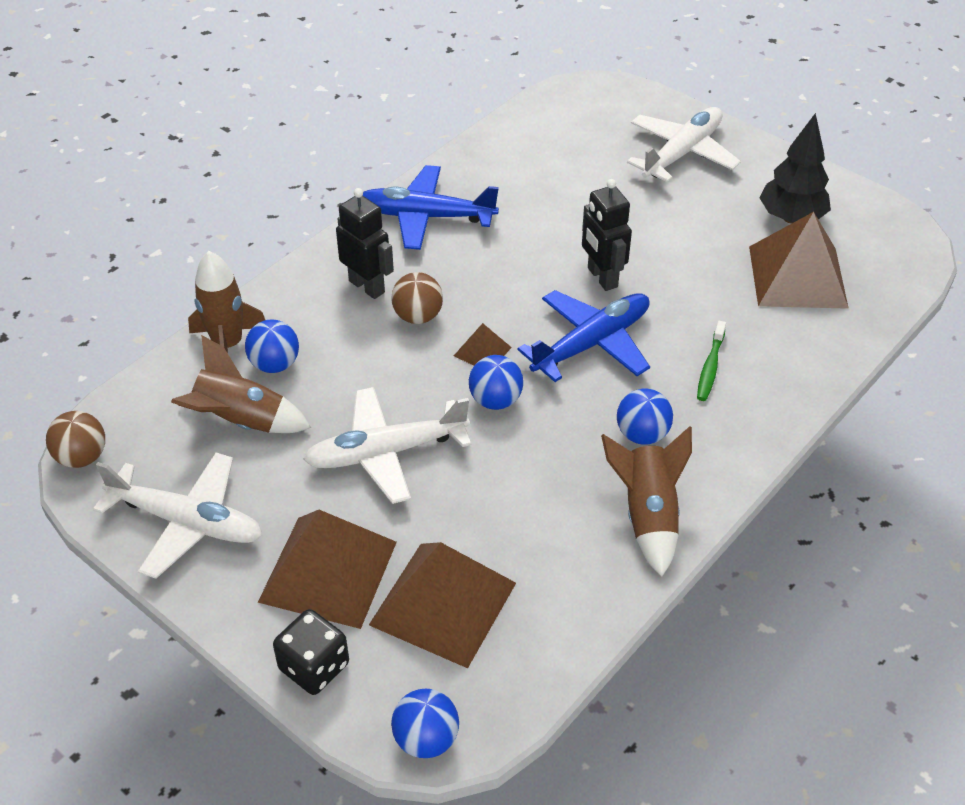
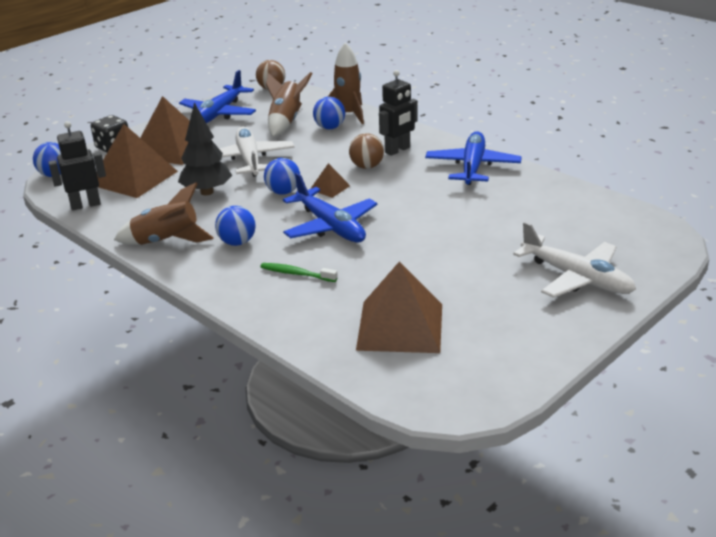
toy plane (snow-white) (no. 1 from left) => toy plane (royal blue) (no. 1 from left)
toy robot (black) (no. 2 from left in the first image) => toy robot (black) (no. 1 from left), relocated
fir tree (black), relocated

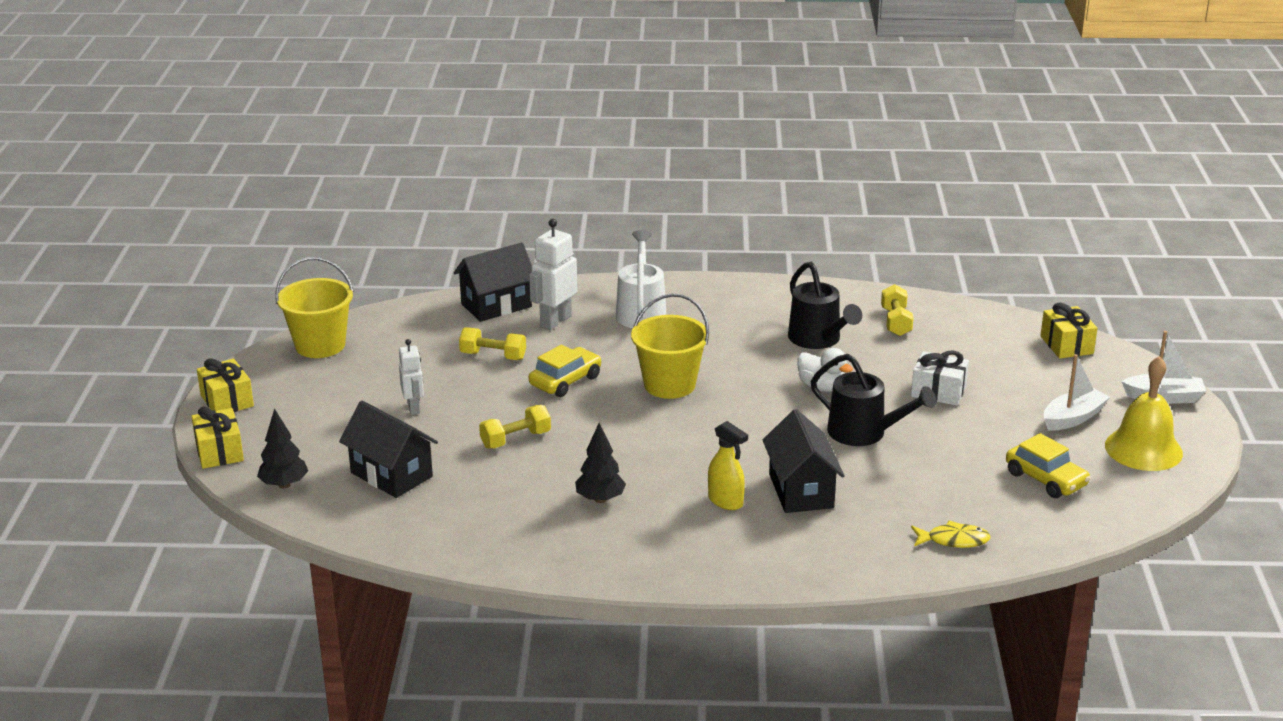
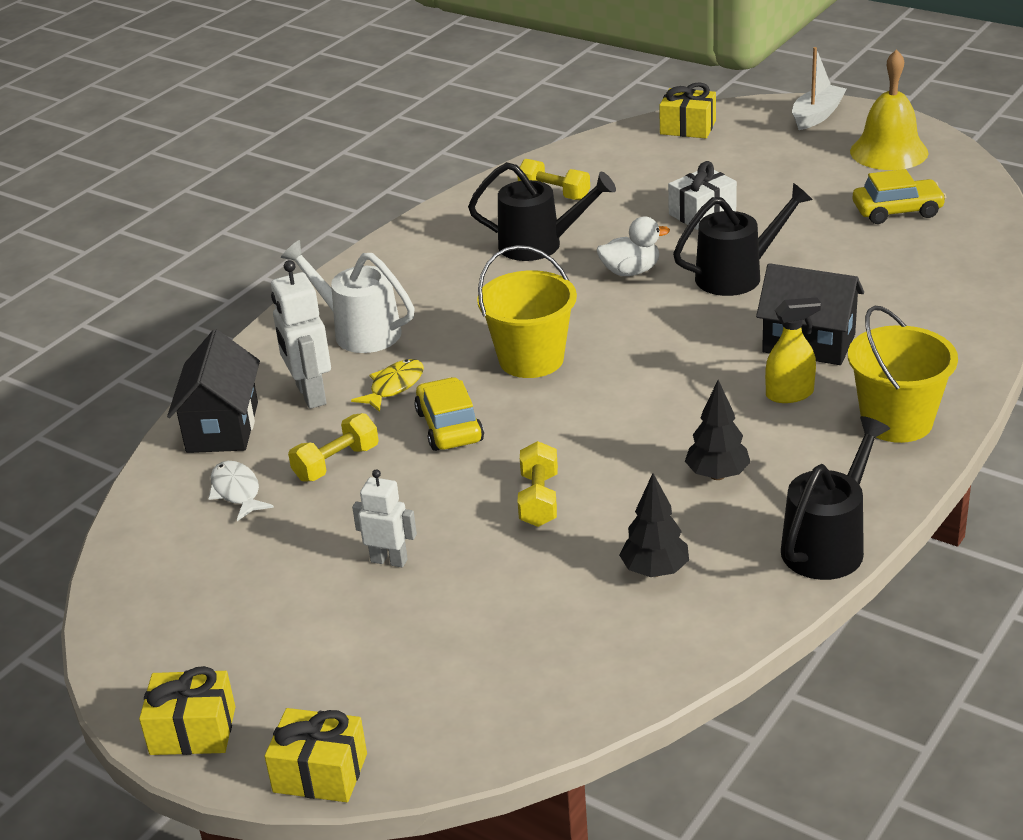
fir tree (black) (no. 1 from left), relocated
bucket (bright yellow) (no. 1 from left in the first image) => bucket (bright yellow) (no. 2 from left), relocated
house (black) (no. 1 from left) => nothing
fish figure (bright yellow), relocated
toy boat (snow-white) (no. 1 from left) => nothing
nothing => fish figure (snow-white)
nothing => watering can (black) (no. 3 from left)

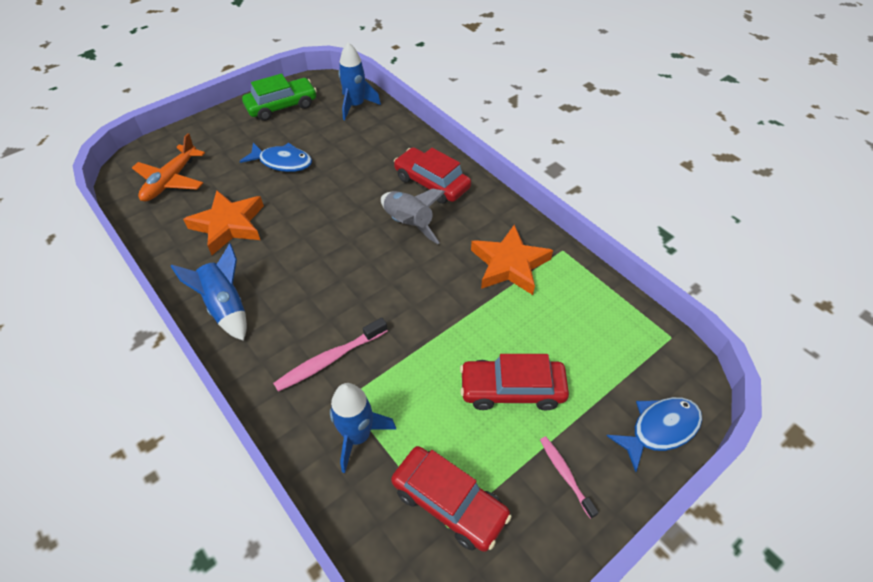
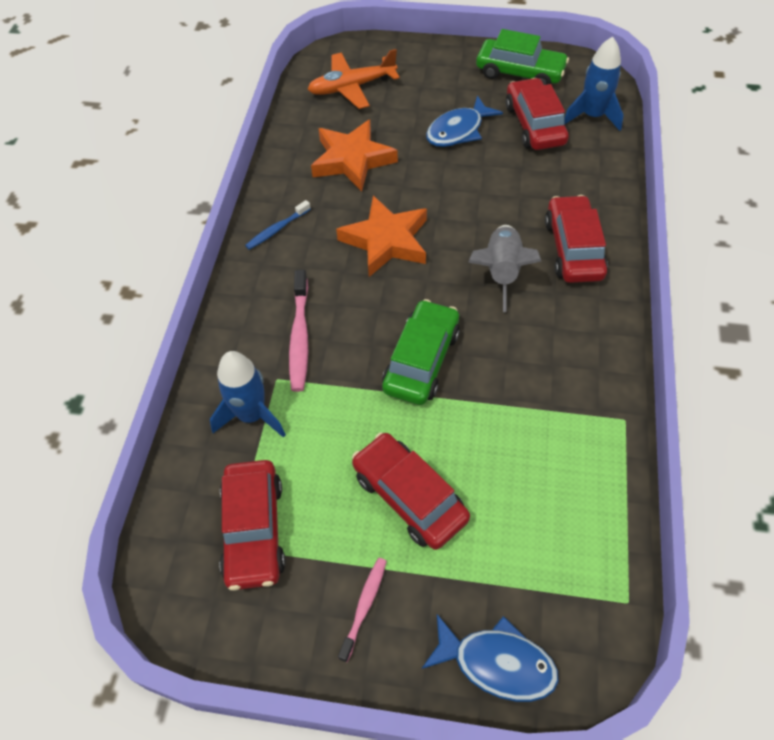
rocket (royal blue) (no. 1 from left) => toothbrush (royal blue)
fish figure (royal blue) (no. 1 from left), 75 degrees clockwise
toothbrush (rose-pink) (no. 1 from left), 105 degrees counterclockwise
five-pointed star (orange-coloured) (no. 2 from left), relocated
nothing => car (emerald) (no. 1 from left)
nothing => car (red) (no. 3 from left)

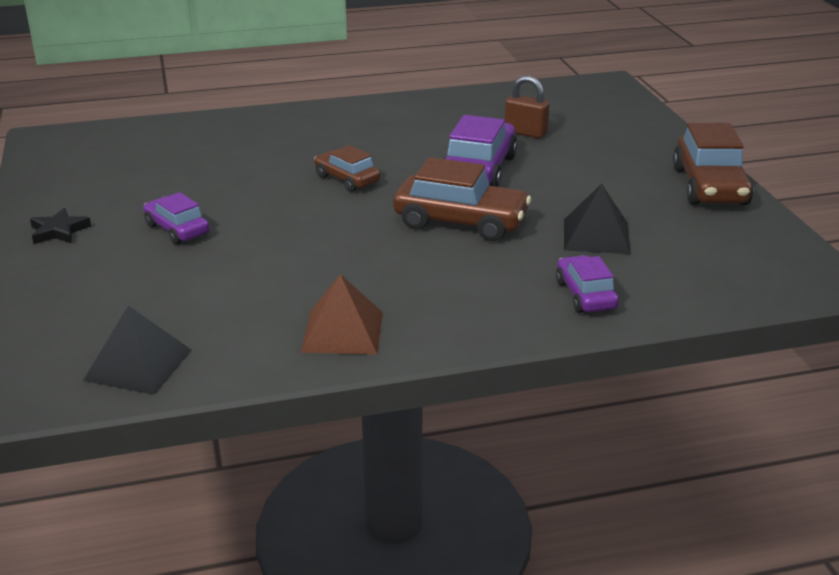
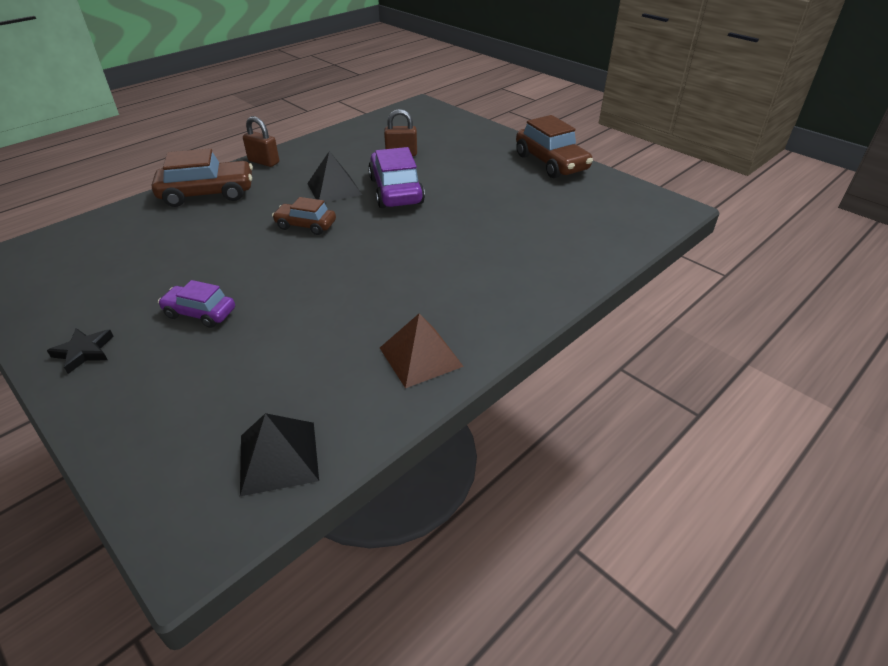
car (brown) (no. 2 from left in the first image) => car (brown) (no. 1 from left), relocated
car (purple) (no. 3 from left) => nothing
pyramid (black) (no. 2 from left), relocated
nothing => padlock (brown) (no. 1 from left)

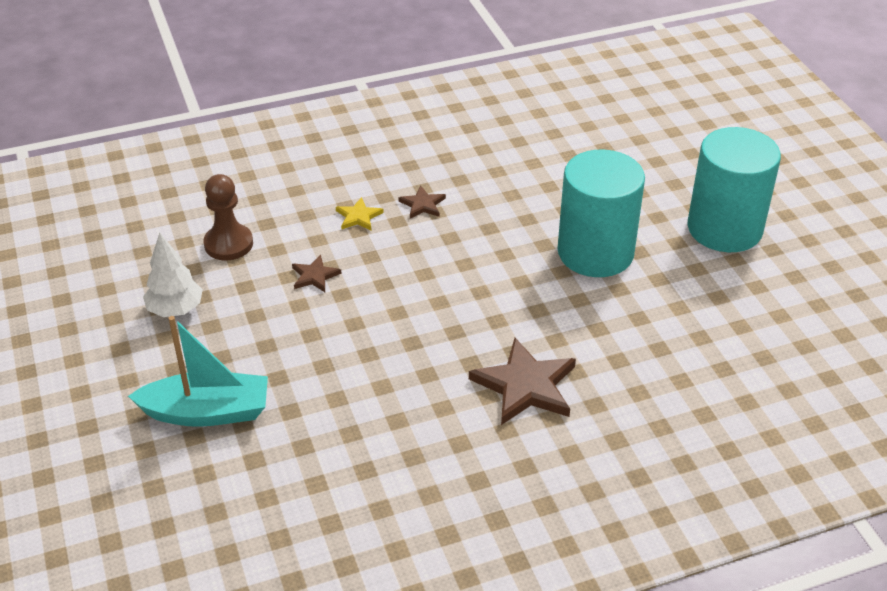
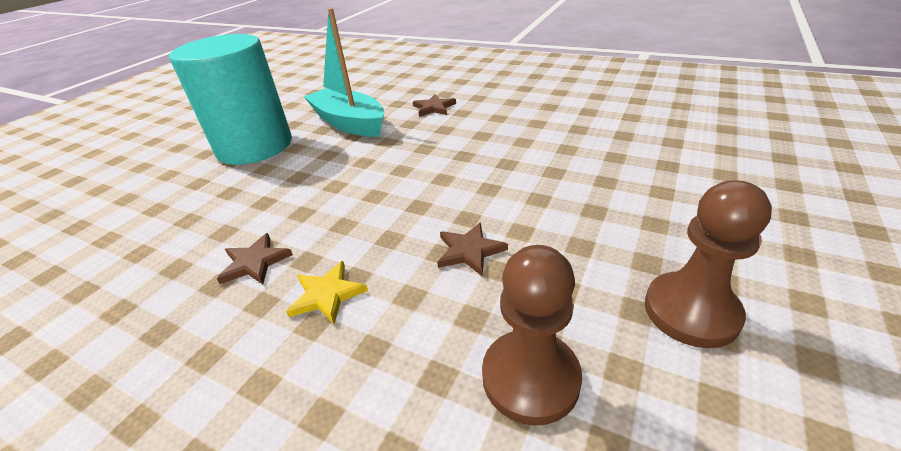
toy boat (teal), relocated
fir tree (snow-white) => pawn (brown) (no. 2 from left)
five-pointed star (brown) (no. 3 from left in the first image) => five-pointed star (brown) (no. 2 from left), x0.51
solid cylinder (teal) (no. 2 from left) => nothing

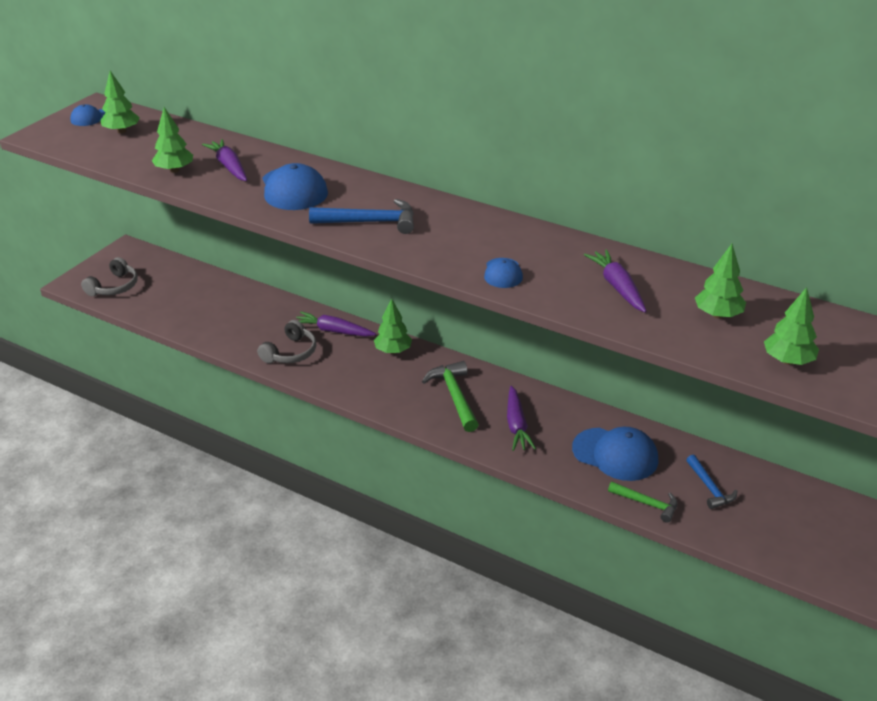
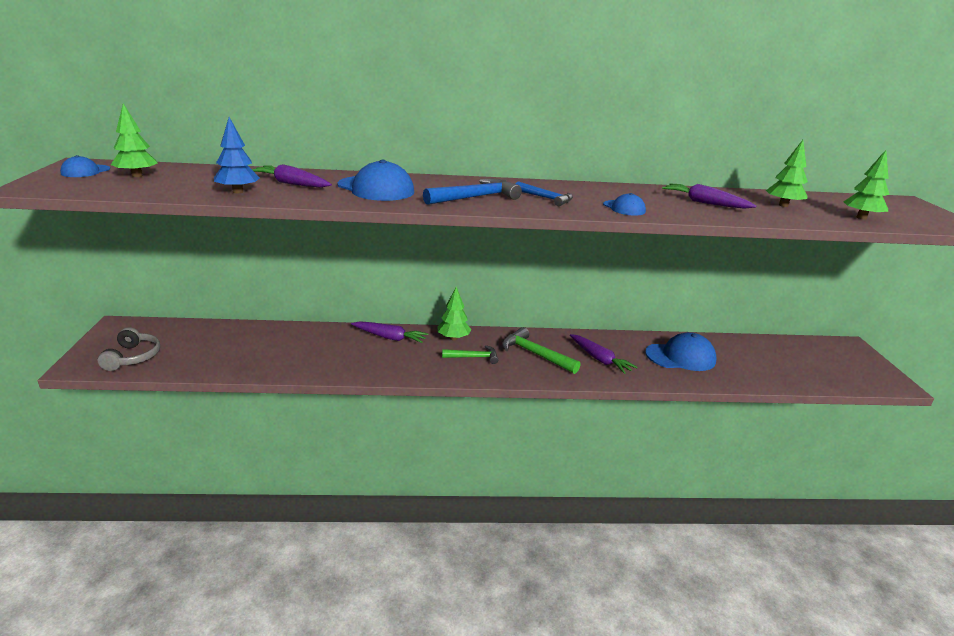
fir tree (emerald) (no. 2 from left) => fir tree (royal blue)
headphones (gray) (no. 2 from left) => nothing
root vegetable (purple) (no. 2 from left), 150 degrees counterclockwise
claw hammer (emerald) (no. 2 from left in the first image) => claw hammer (emerald) (no. 1 from left), relocated
claw hammer (royal blue) (no. 2 from left), relocated

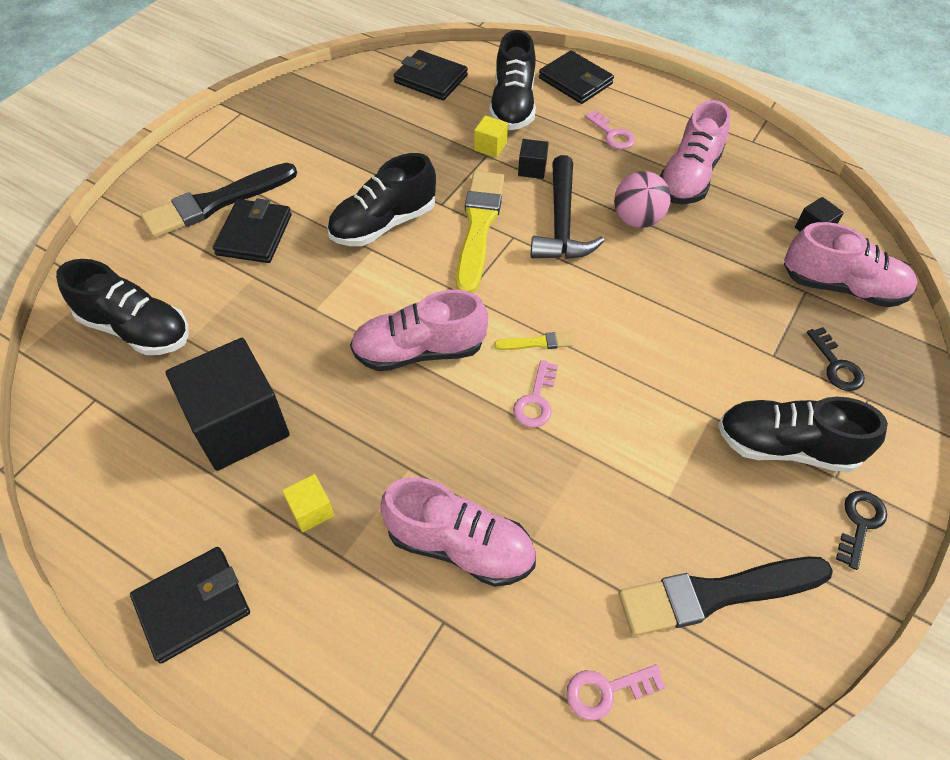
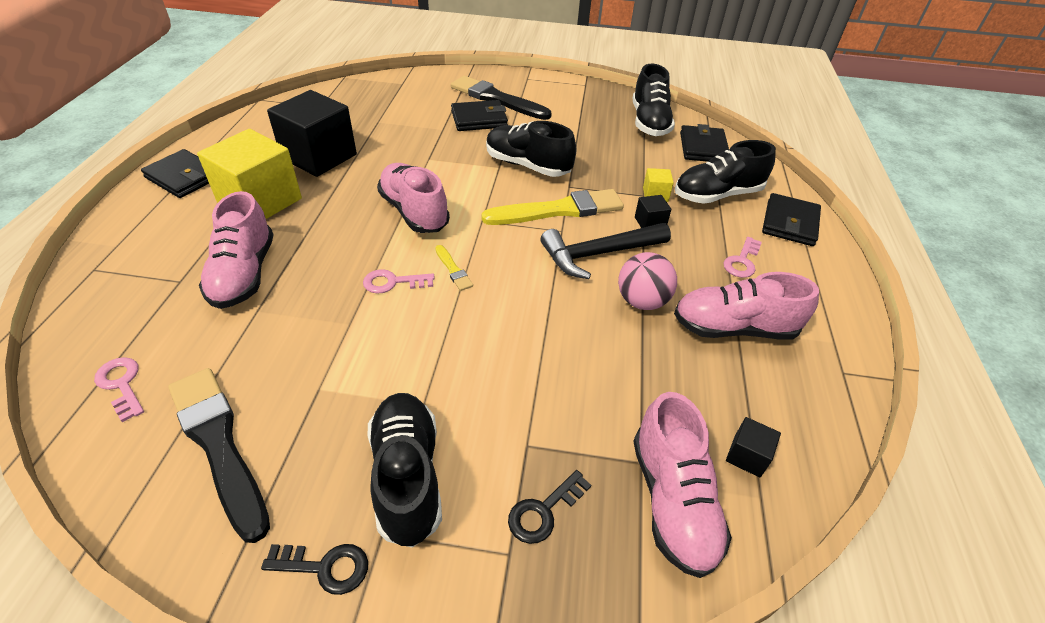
sneaker (black) (no. 1 from left in the first image) => sneaker (black) (no. 3 from left), relocated
cube (bright yellow) (no. 1 from left), x2.37

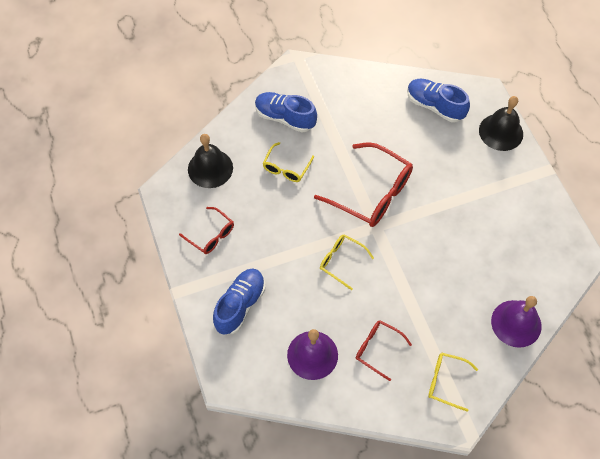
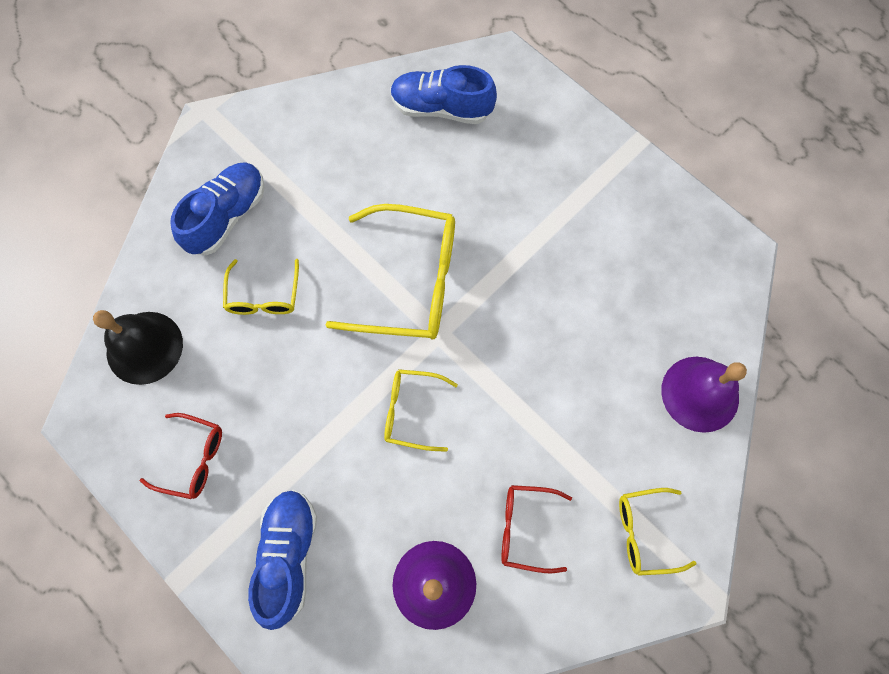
sneaker (royal blue) (no. 2 from left in the first image) => sneaker (royal blue) (no. 1 from left), 120 degrees clockwise
eyeglasses (red) (no. 2 from left) => eyeglasses (bright yellow) (no. 2 from left)
hand bell (black) (no. 2 from left) => nothing

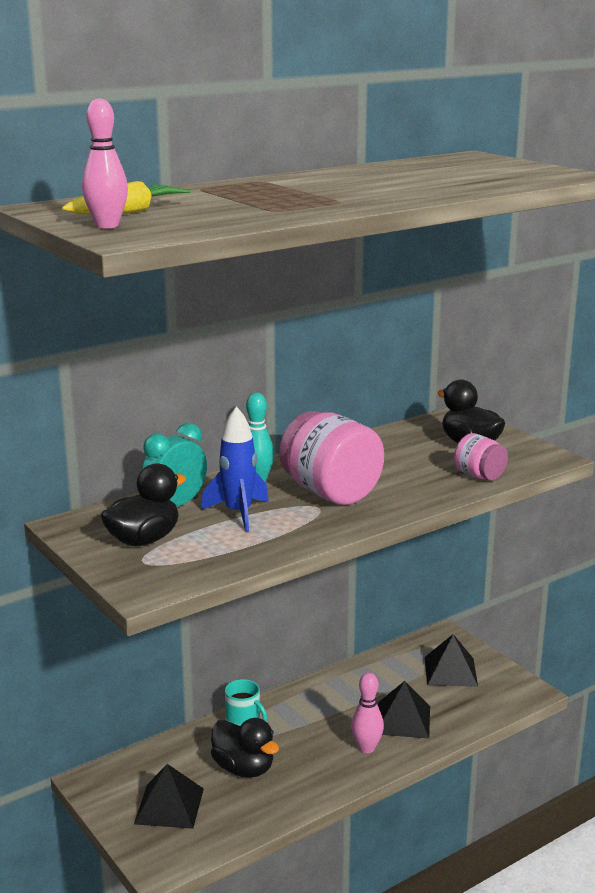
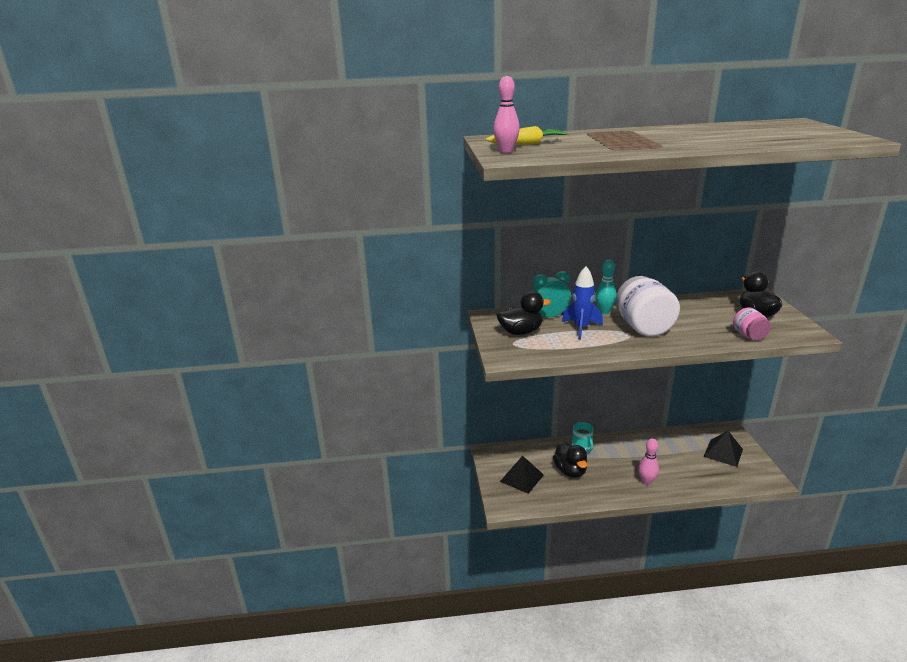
jar (rose-pink) (no. 1 from left) => jar (snow-white)
pyramid (black) (no. 2 from left) => nothing

